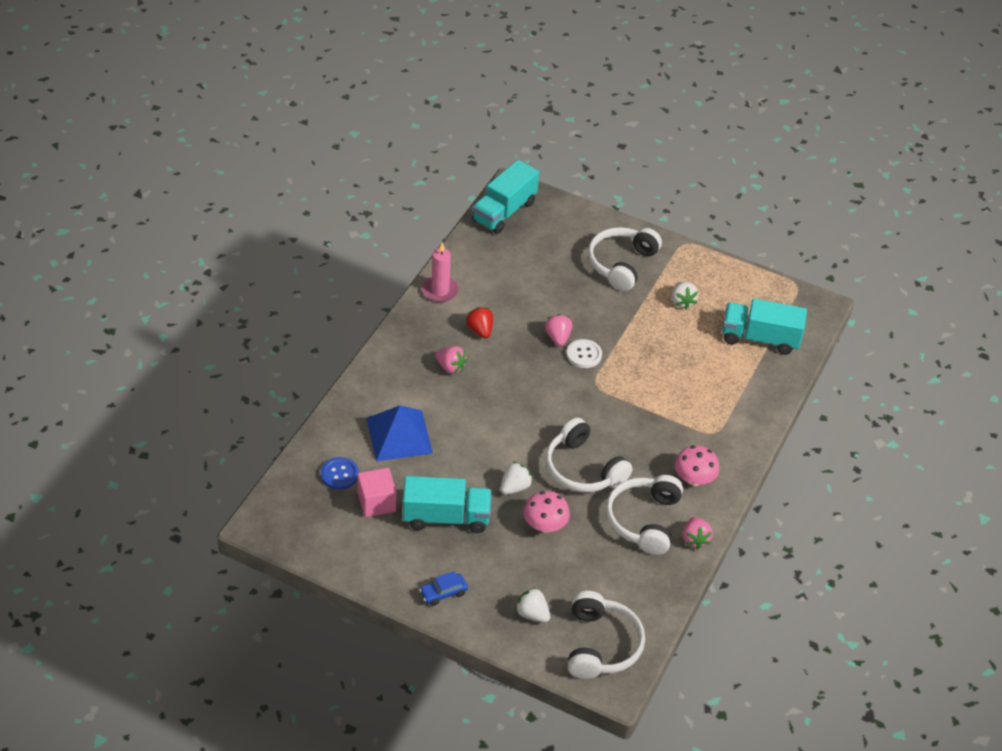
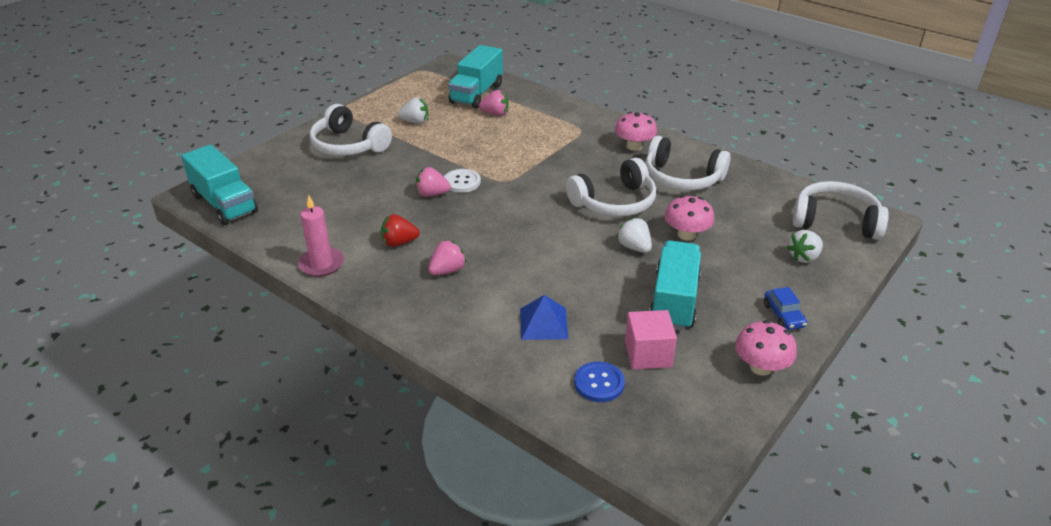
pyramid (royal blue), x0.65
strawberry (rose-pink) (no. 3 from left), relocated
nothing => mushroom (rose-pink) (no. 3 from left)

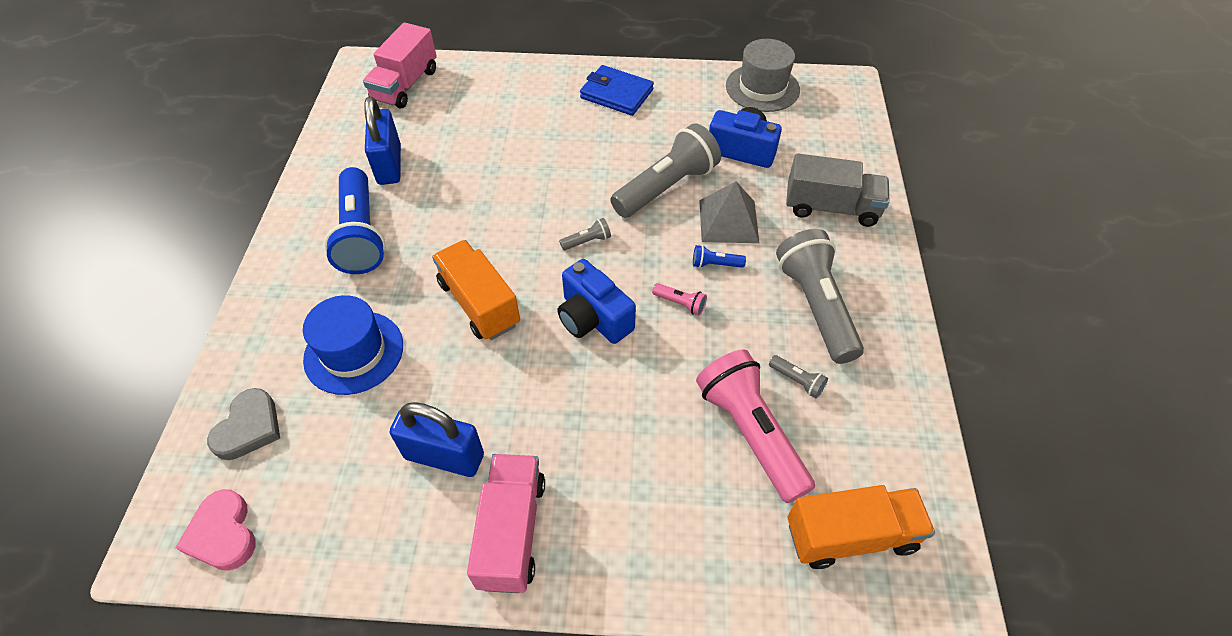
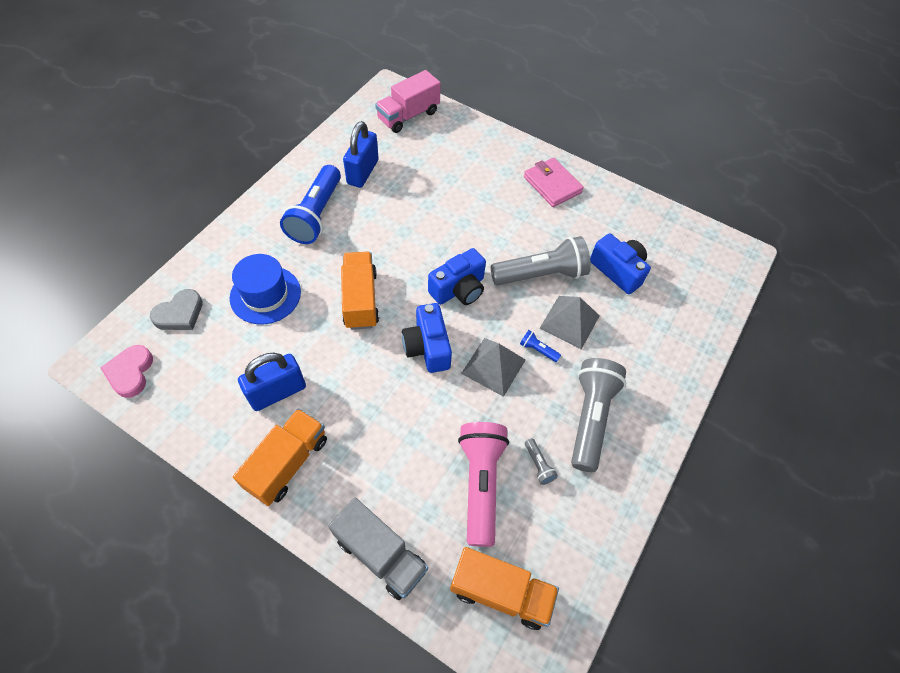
padlock (royal blue) (no. 2 from left in the first image) => padlock (royal blue) (no. 1 from left), 75 degrees counterclockwise
toy truck (rose-pink) (no. 2 from left) => toy truck (orange-coloured) (no. 1 from left)
pocket torch (gray) (no. 1 from left) => camera (royal blue) (no. 2 from left)
billfold (royal blue) => billfold (rose-pink)
pocket torch (rose-pink) (no. 1 from left) => pyramid (gray) (no. 1 from left)
tall hat (gray) => nothing
toy truck (gray), relocated

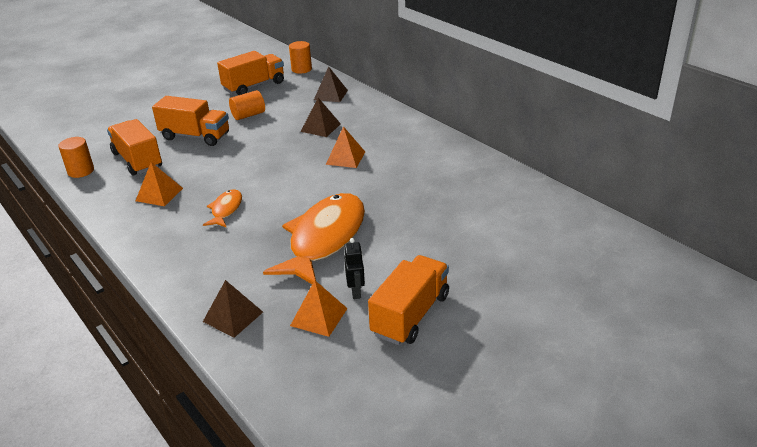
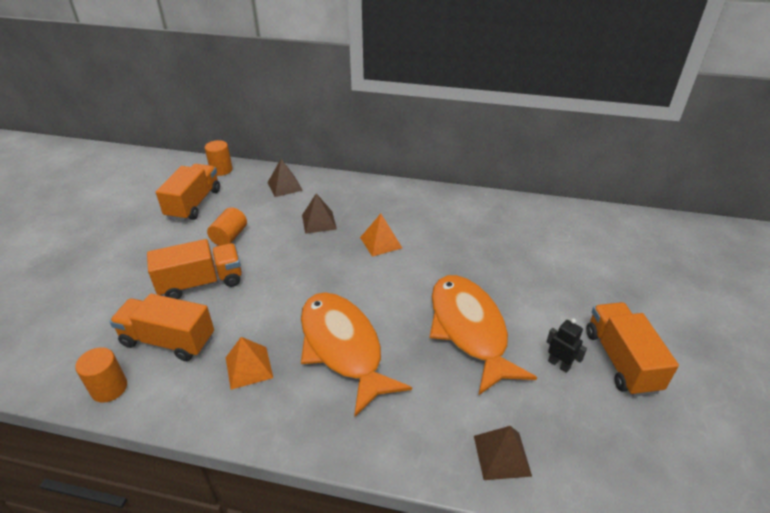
fish figure (orange-coloured) (no. 1 from left), x2.16
pyramid (orange-coloured) (no. 2 from left) => nothing

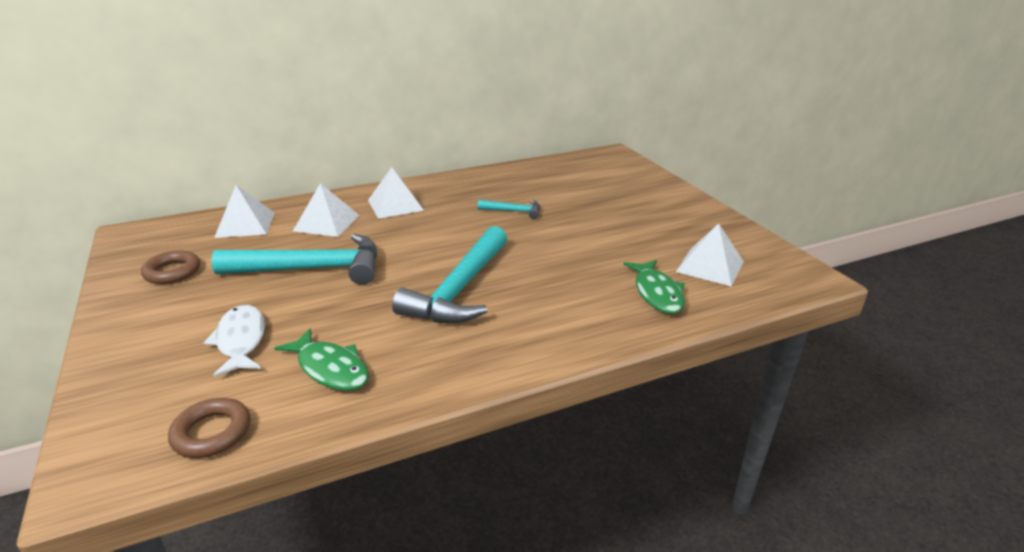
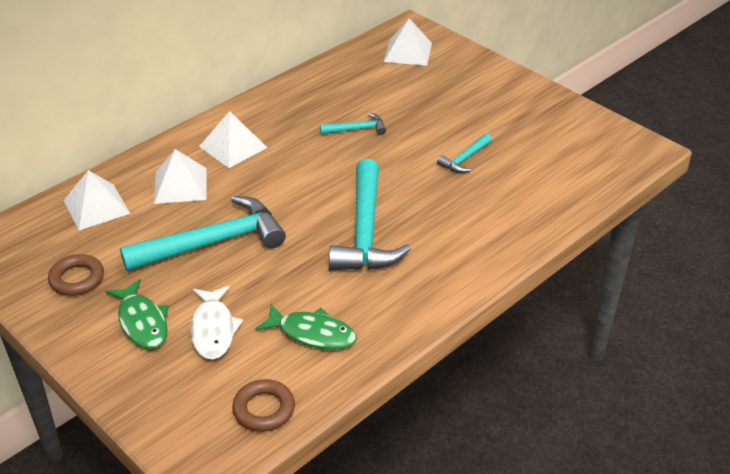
fish figure (snow-white), 150 degrees counterclockwise
fish figure (emerald) (no. 2 from left in the first image) => fish figure (emerald) (no. 1 from left), relocated
pyramid (snow-white) (no. 4 from left), relocated
nothing => claw hammer (teal) (no. 4 from left)

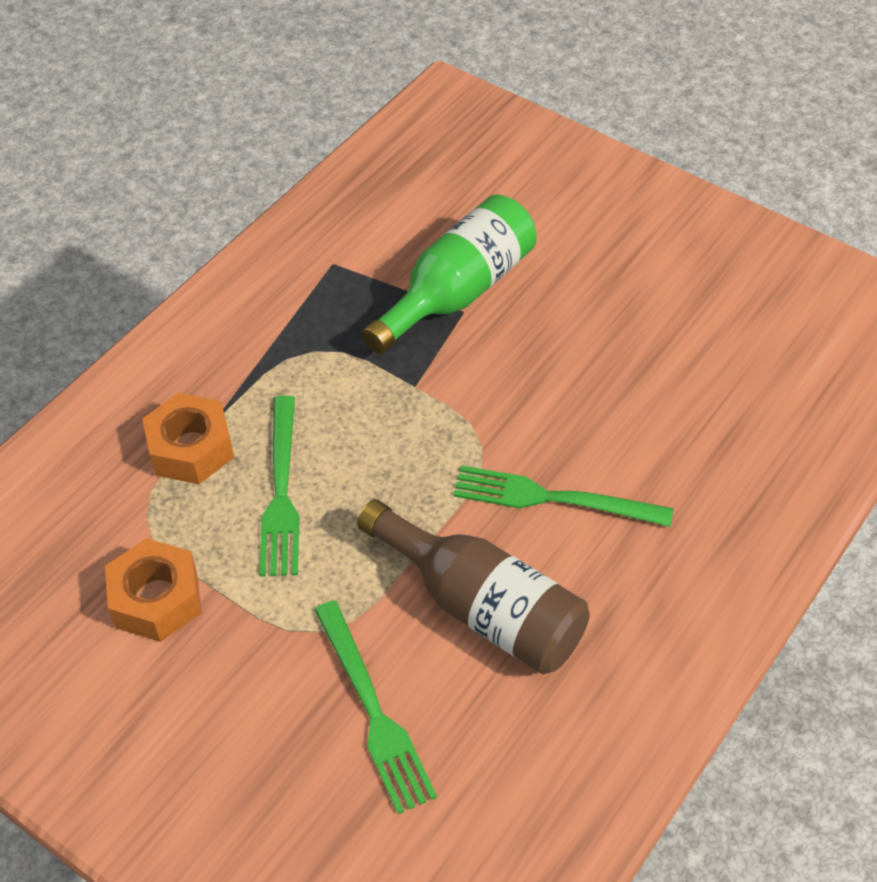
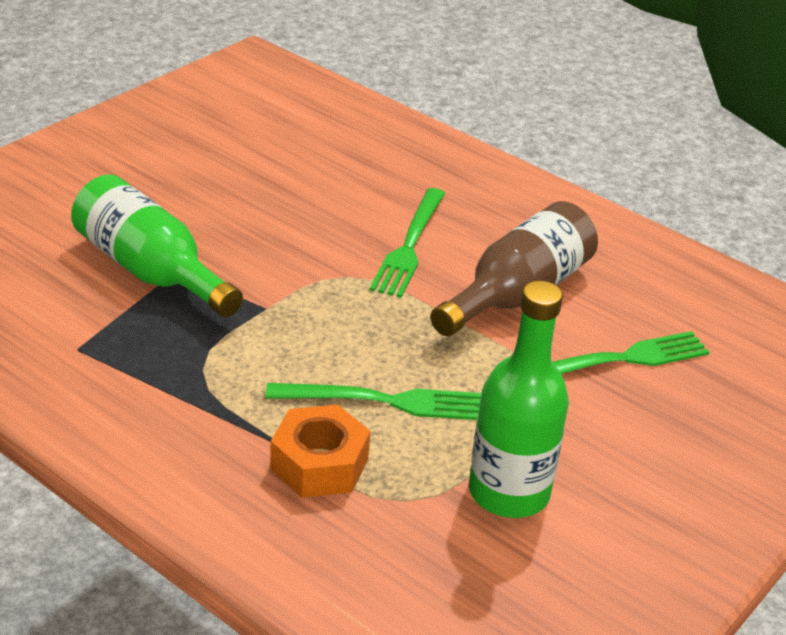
nut (orange-coloured) (no. 1 from left) => bottle (emerald) (no. 2 from left)

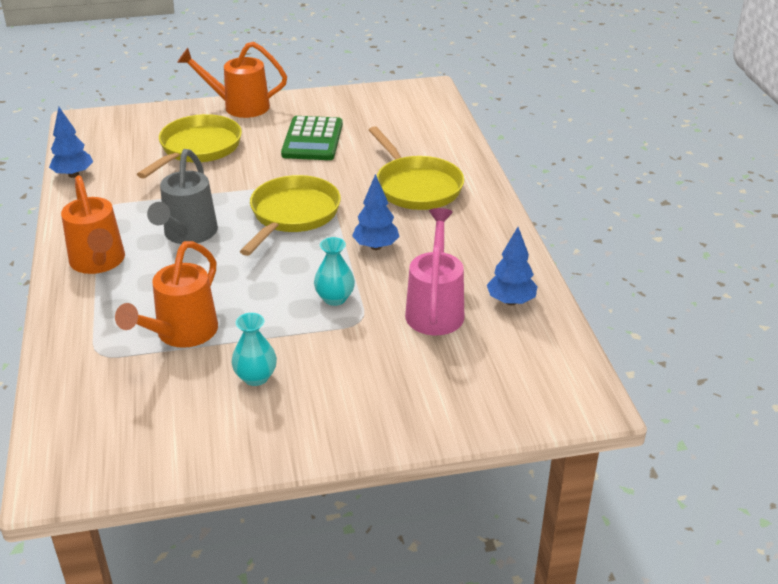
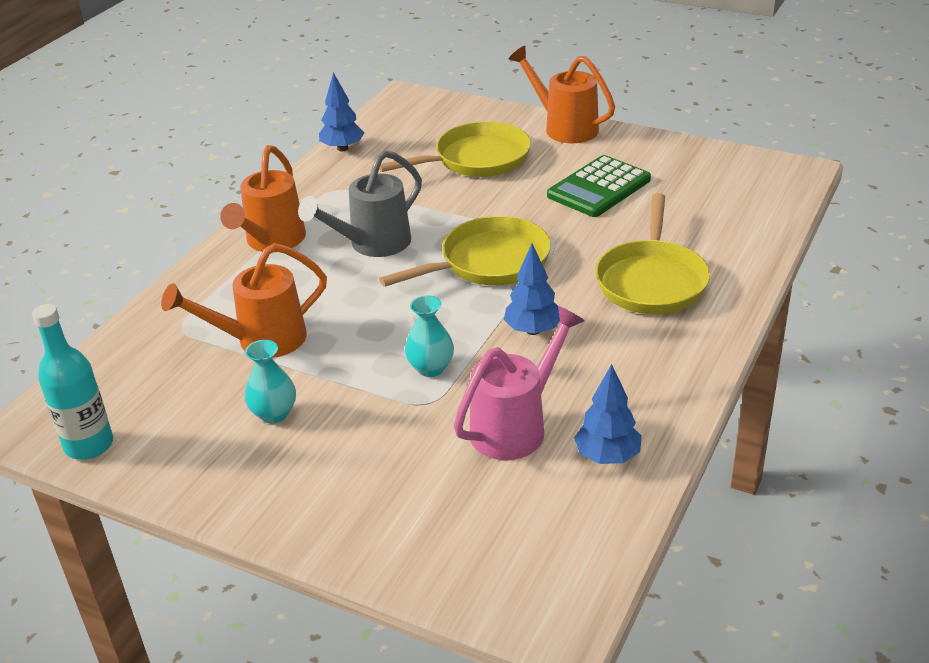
nothing => bottle (teal)

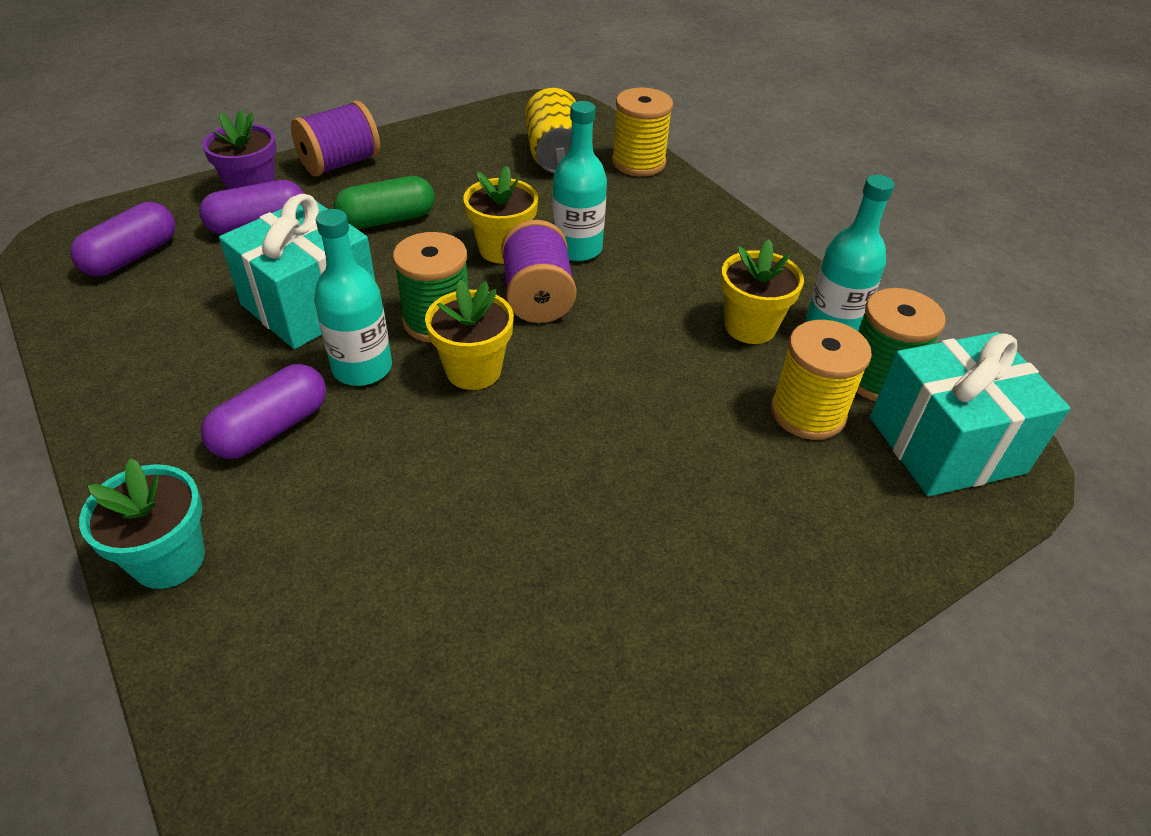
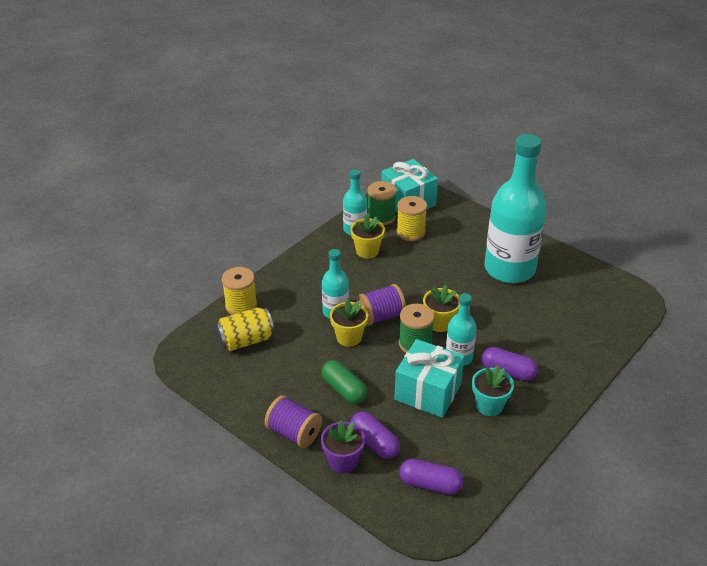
potted plant (teal), relocated
nothing => bottle (teal) (no. 4 from left)

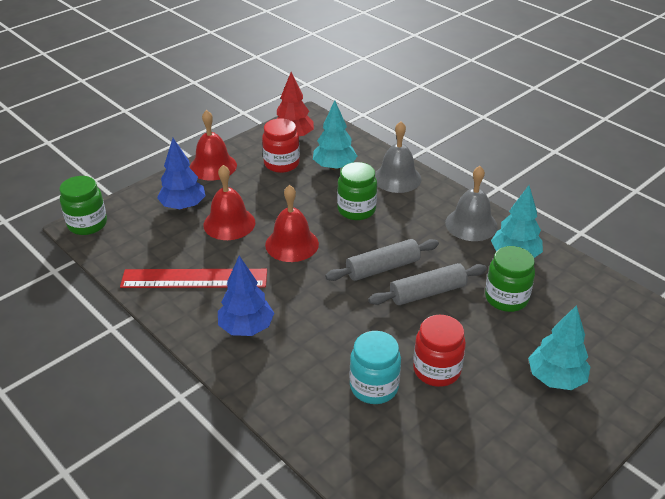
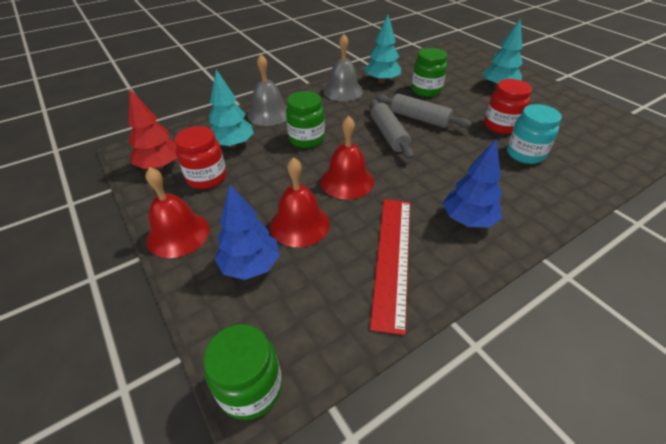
rolling pin (gray) (no. 2 from left), 45 degrees counterclockwise

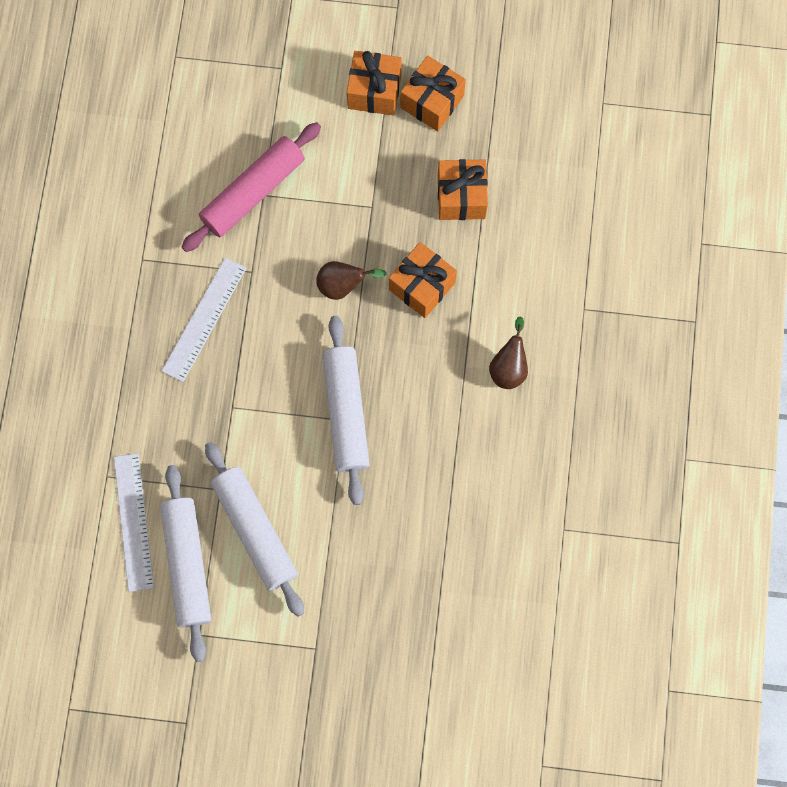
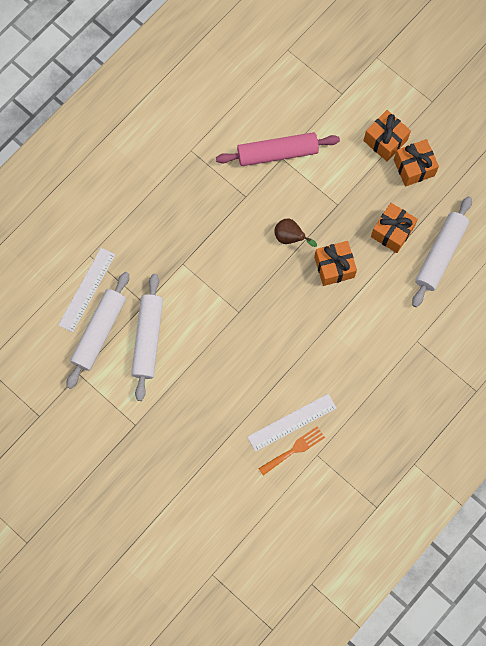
ruler (snow-white) (no. 2 from left), relocated
rolling pin (snow-white) (no. 3 from left), relocated
pear (brown) (no. 2 from left) => nothing
nothing => table fork (orange-coloured)

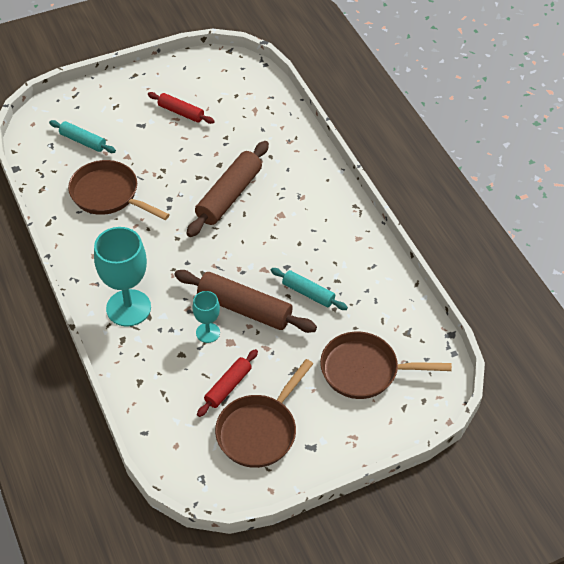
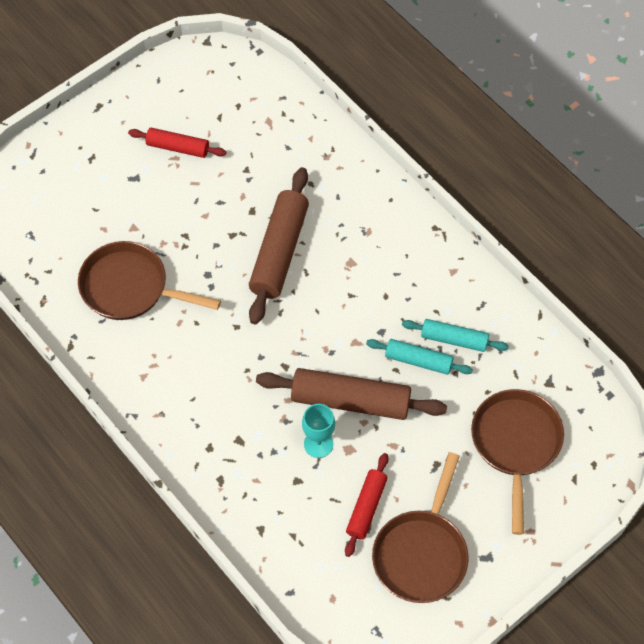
rolling pin (teal) (no. 1 from left in the first image) => rolling pin (teal) (no. 2 from left), relocated
chalice (teal) (no. 1 from left) => nothing
frying pan (brown) (no. 3 from left), 105 degrees clockwise

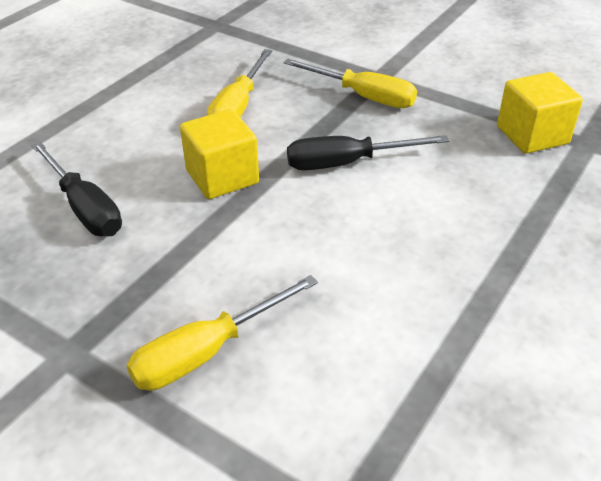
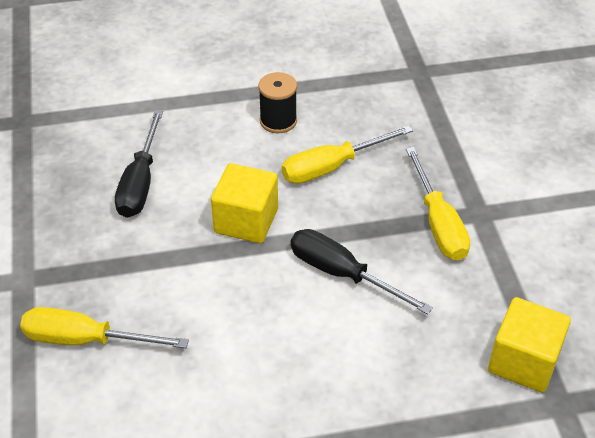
nothing => reel of thread (black)

